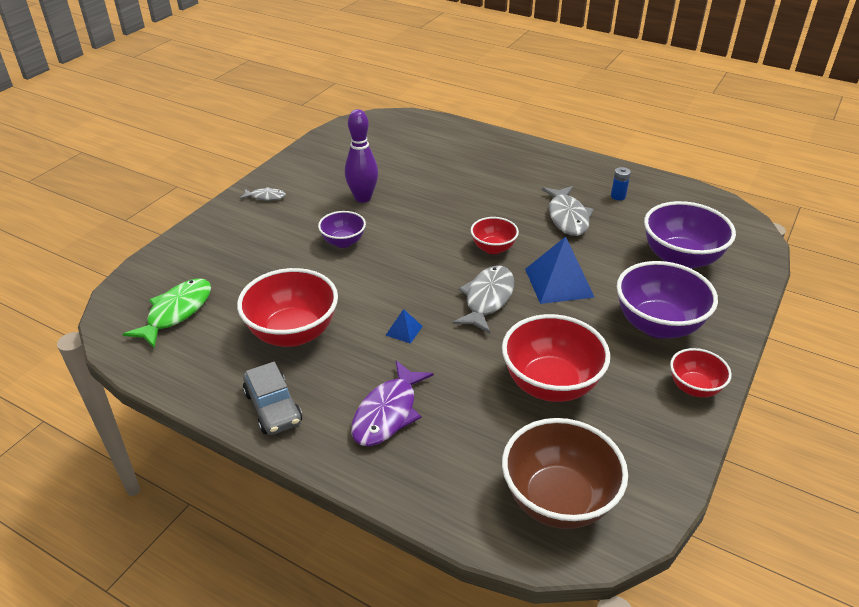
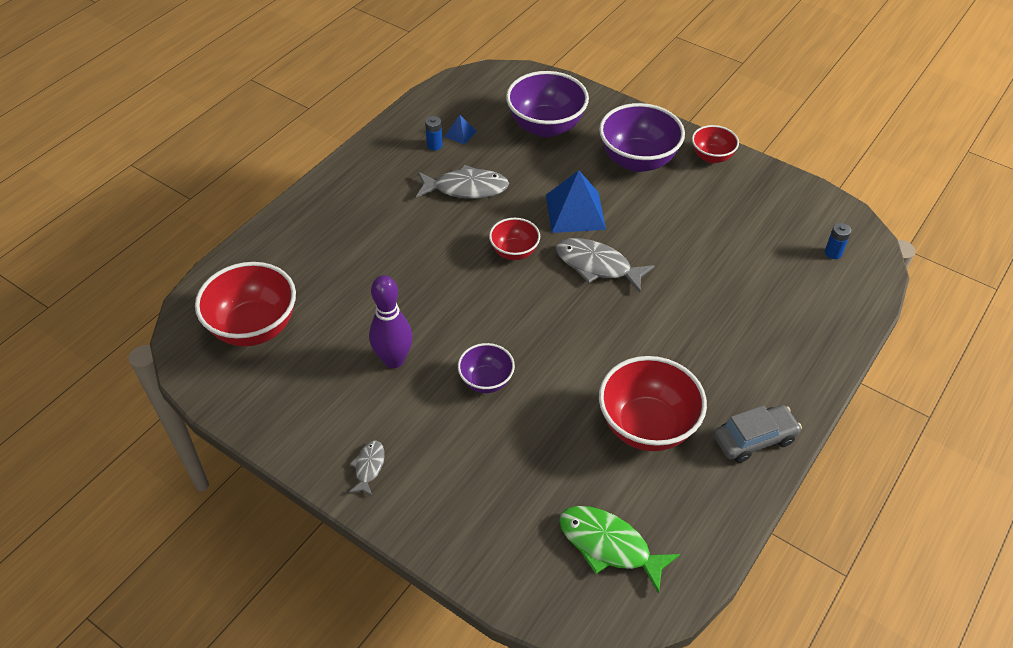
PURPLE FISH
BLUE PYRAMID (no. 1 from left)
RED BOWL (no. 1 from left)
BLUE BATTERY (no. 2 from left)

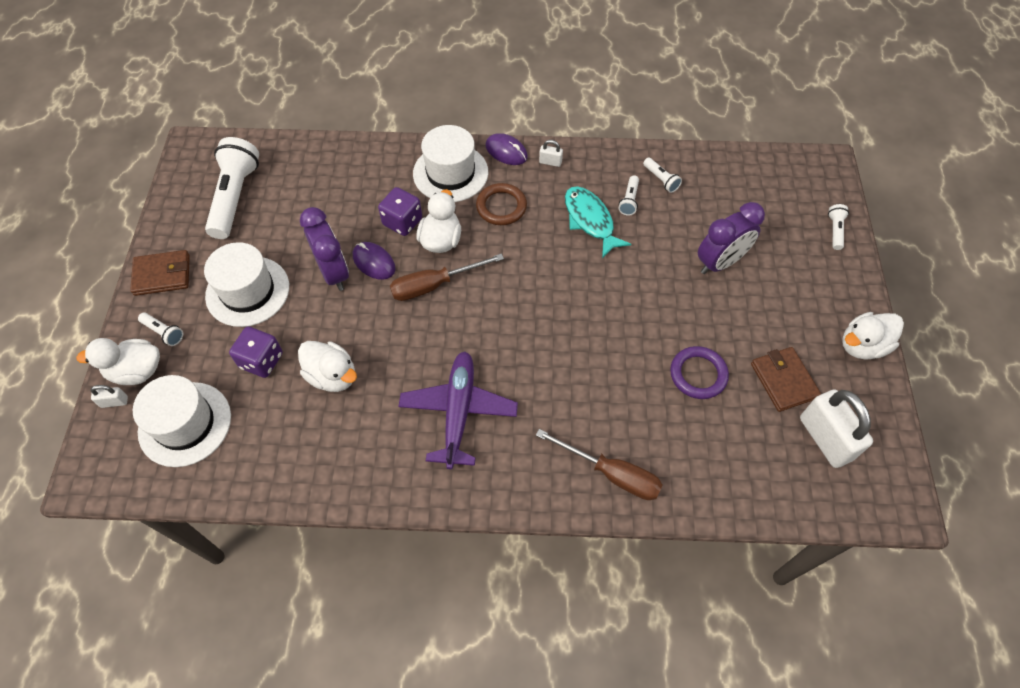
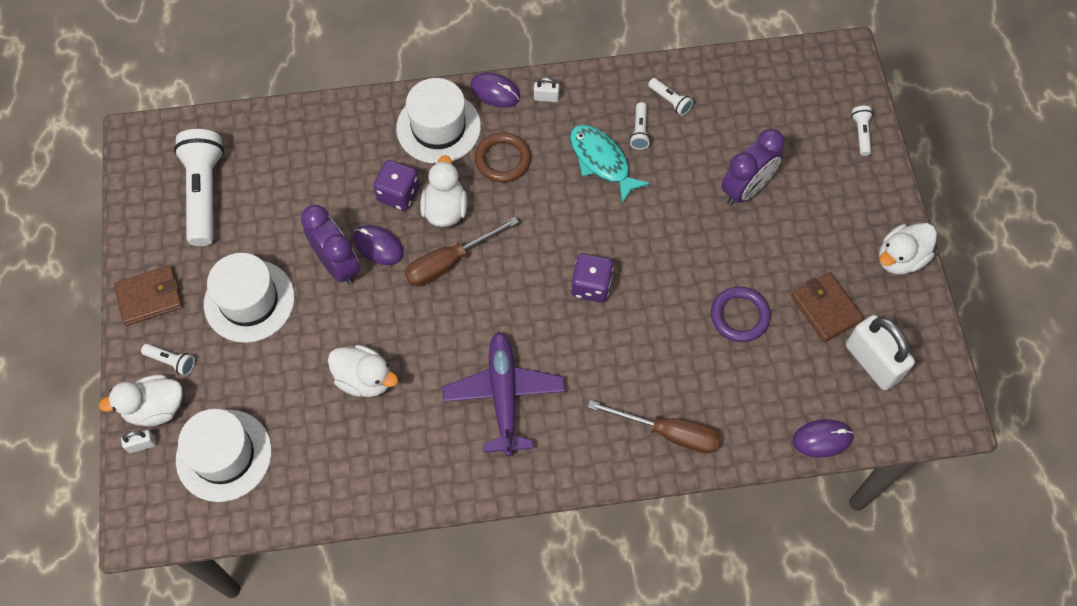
PURPLE MOUSE (no. 3 from left)
PURPLE DICE (no. 2 from left)

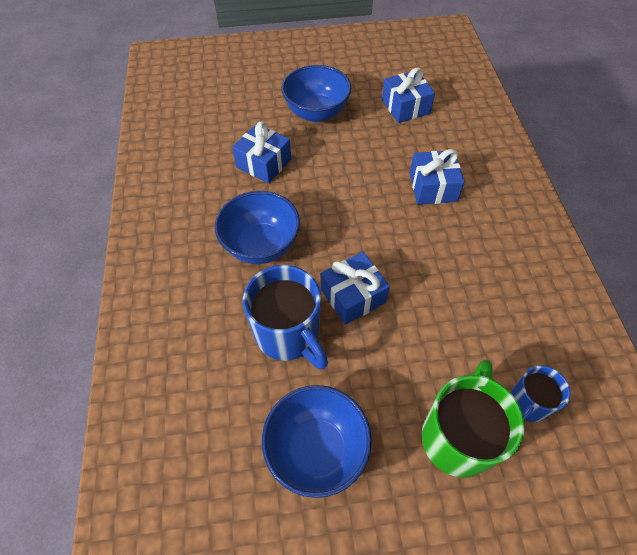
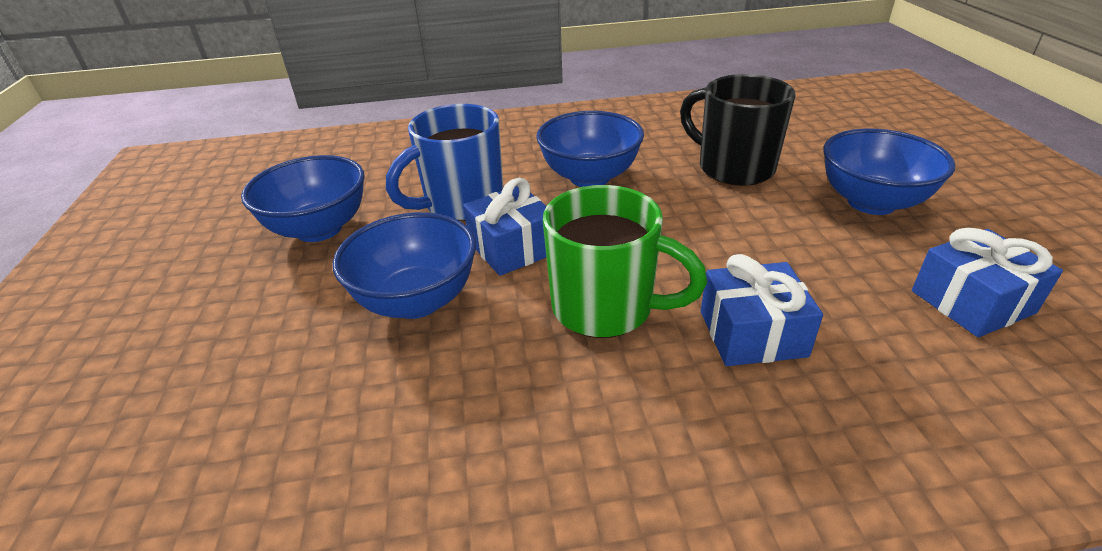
BLUE MUG (no. 2 from left in the first image)
BLUE BOWL (no. 2 from left)
GREEN MUG
BLACK MUG

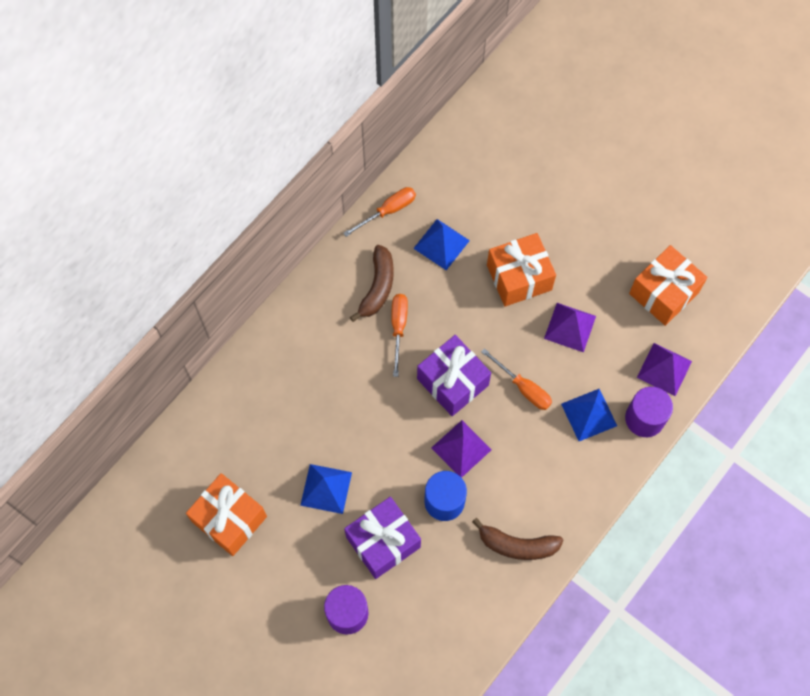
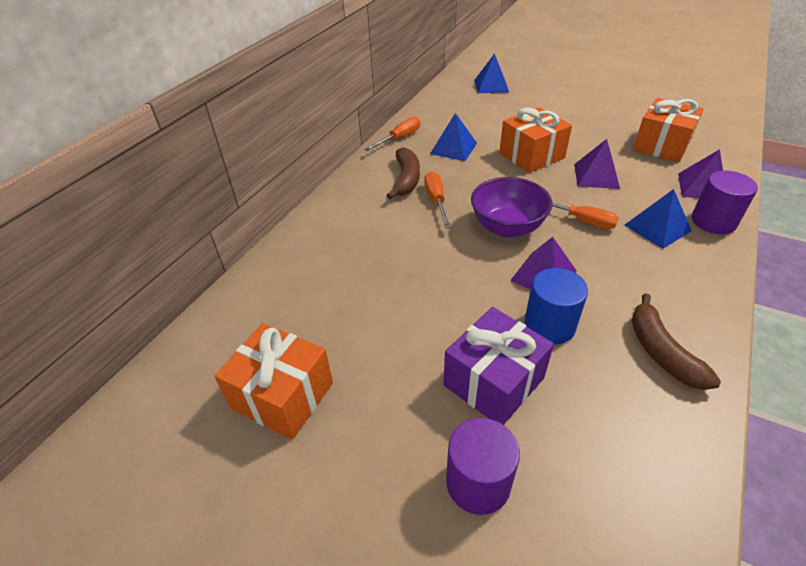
BLUE PYRAMID (no. 2 from left)
PURPLE BOWL
BROWN BANANA (no. 2 from left)

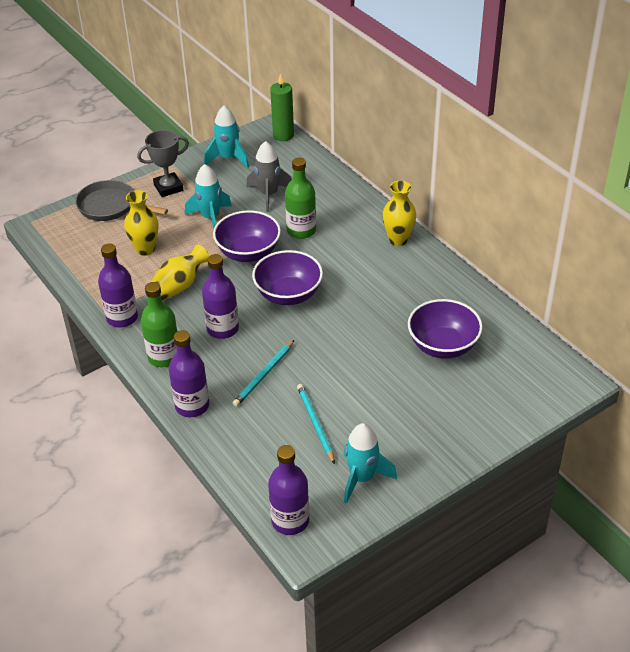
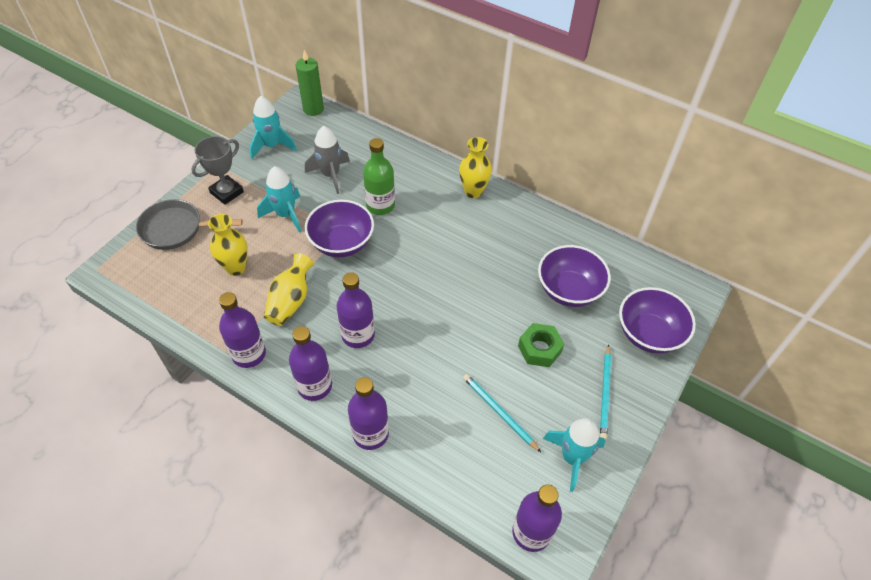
GREEN NUT
TURQUOISE PENCIL (no. 2 from left)
PURPLE BOWL (no. 3 from left)
PURPLE BOTTLE (no. 2 from left)

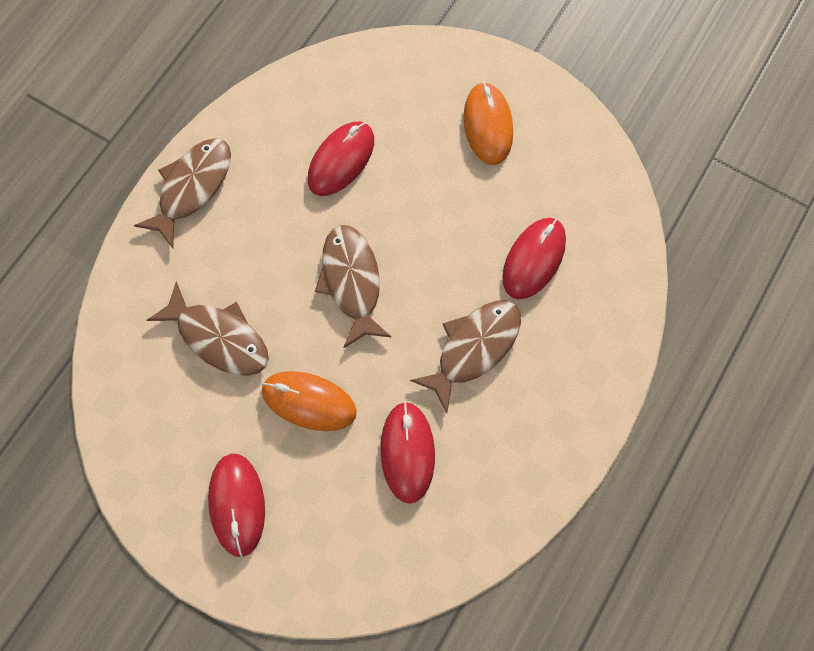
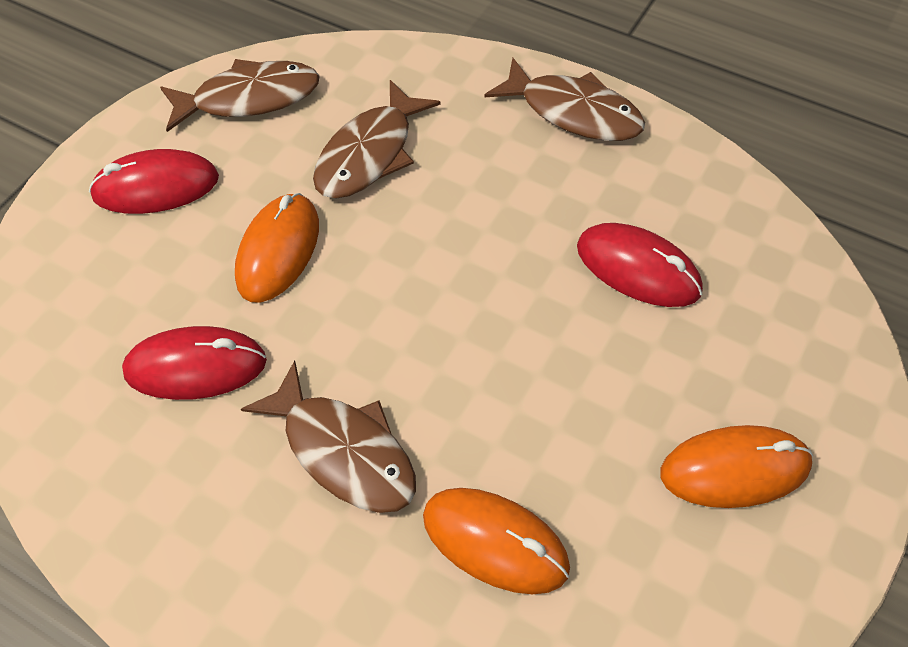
BROWN FISH (no. 1 from left)
ORANGE MOUSE (no. 2 from left)

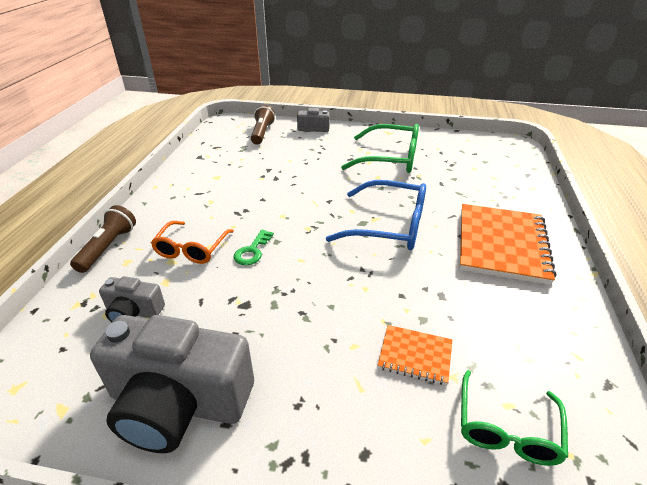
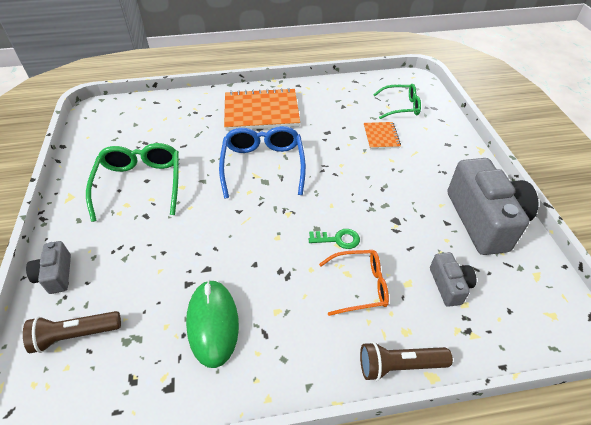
GREEN MOUSE

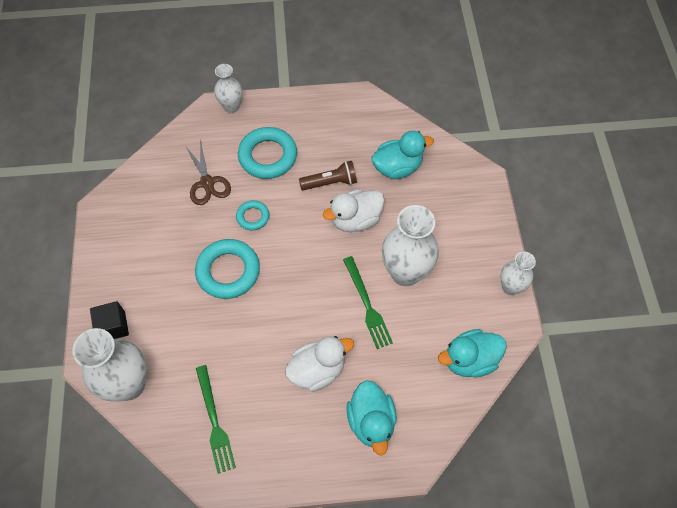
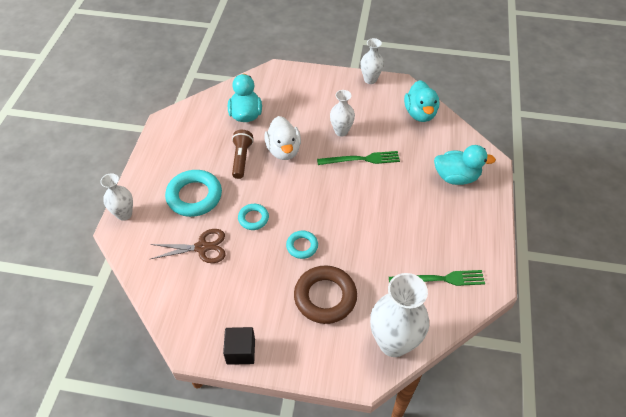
WHITE DUCK (no. 1 from left in the first image)
BROWN RING
BLACK CUBE
TURQUOISE RING (no. 3 from left)
WHITE VASE (no. 2 from left)

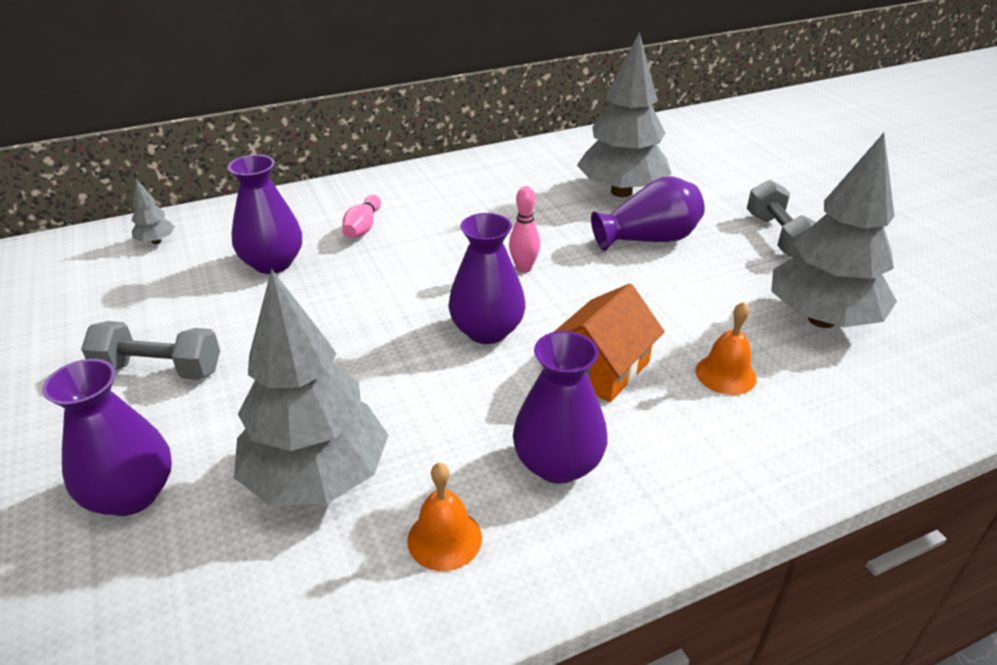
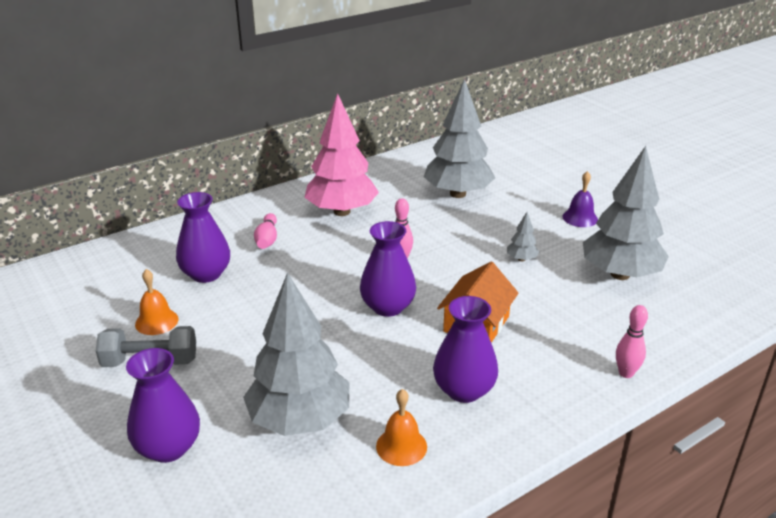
PURPLE VASE (no. 5 from left in the first image)
PINK TREE
PINK BOWLING PIN (no. 3 from left)
GREY TREE (no. 3 from left)
ORANGE BELL (no. 1 from left)
PURPLE BELL

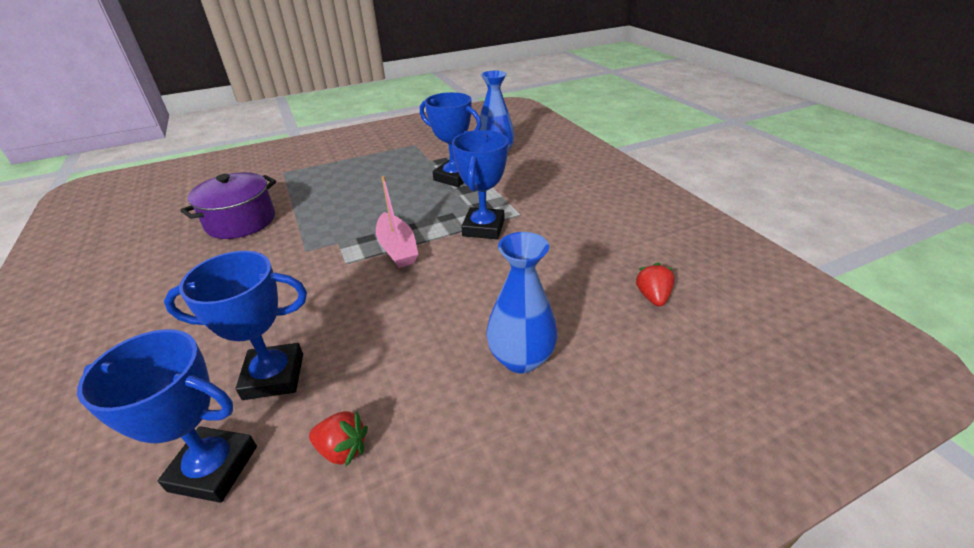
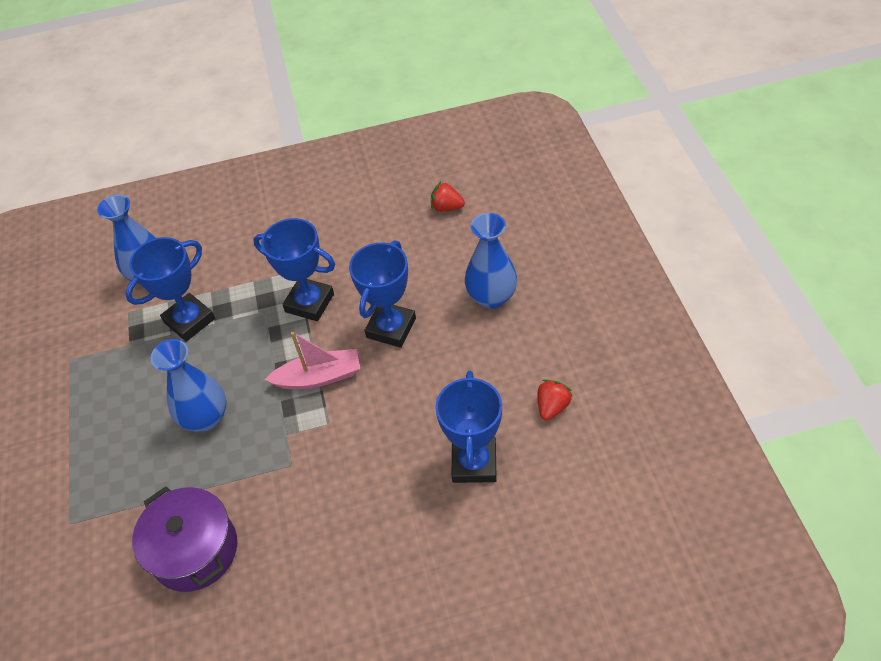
BLUE VASE (no. 2 from left)
BLUE TROPHY (no. 3 from left)

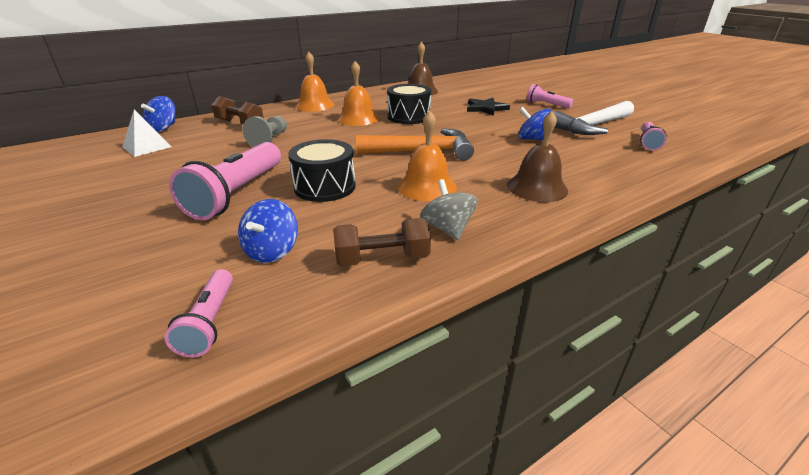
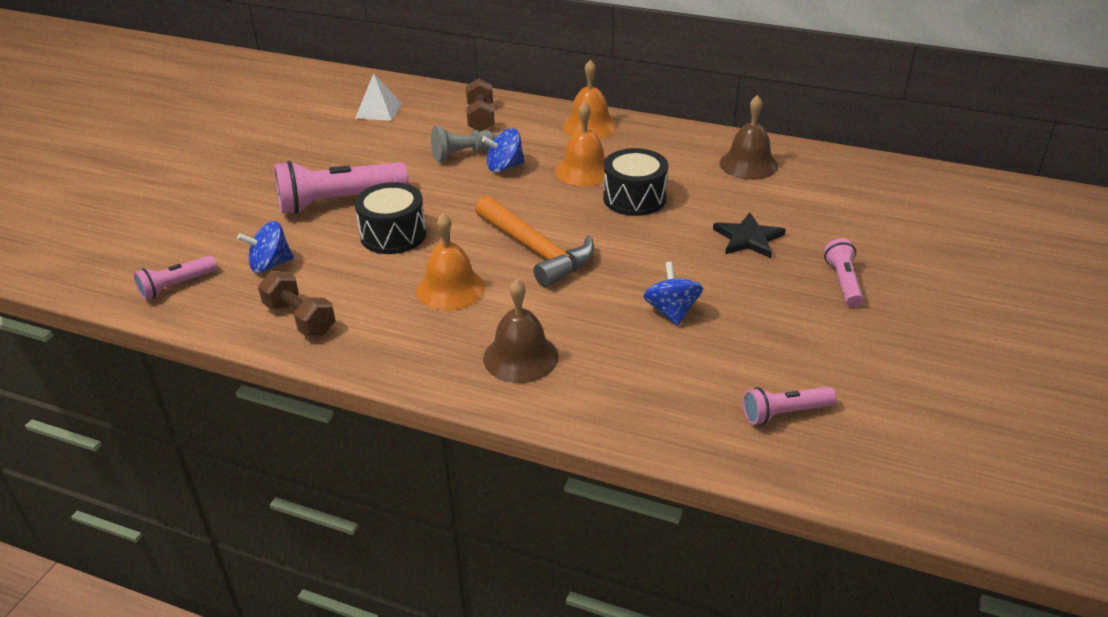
GREY SPINNING TOP
WHITE HAMMER
BLUE SPINNING TOP (no. 2 from left)

